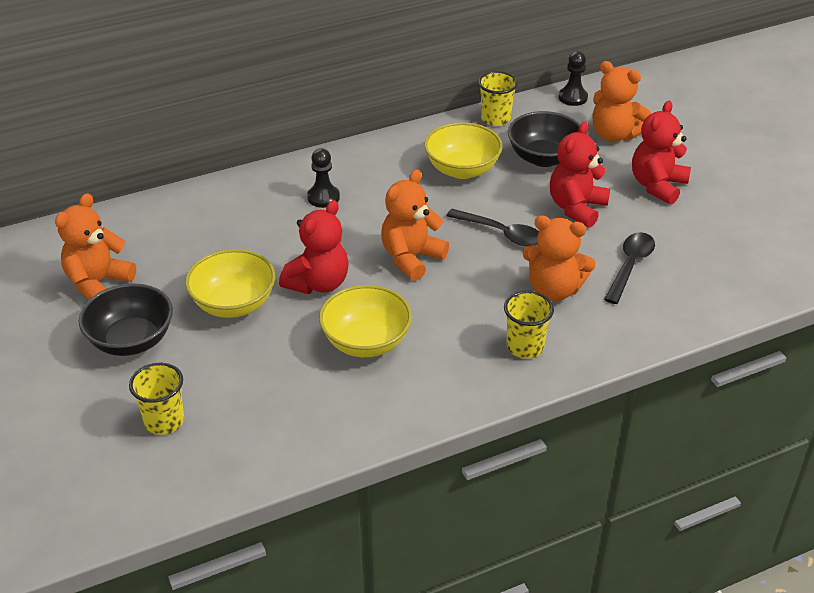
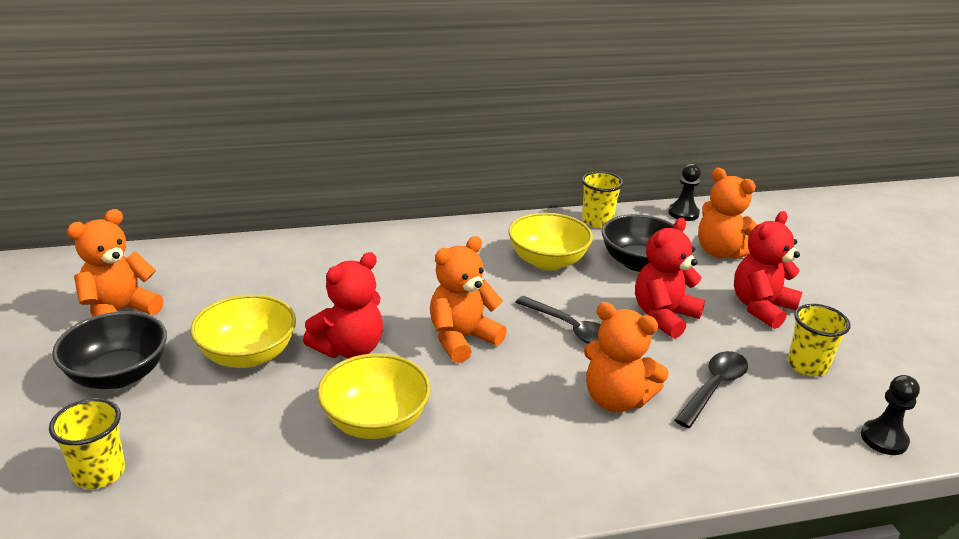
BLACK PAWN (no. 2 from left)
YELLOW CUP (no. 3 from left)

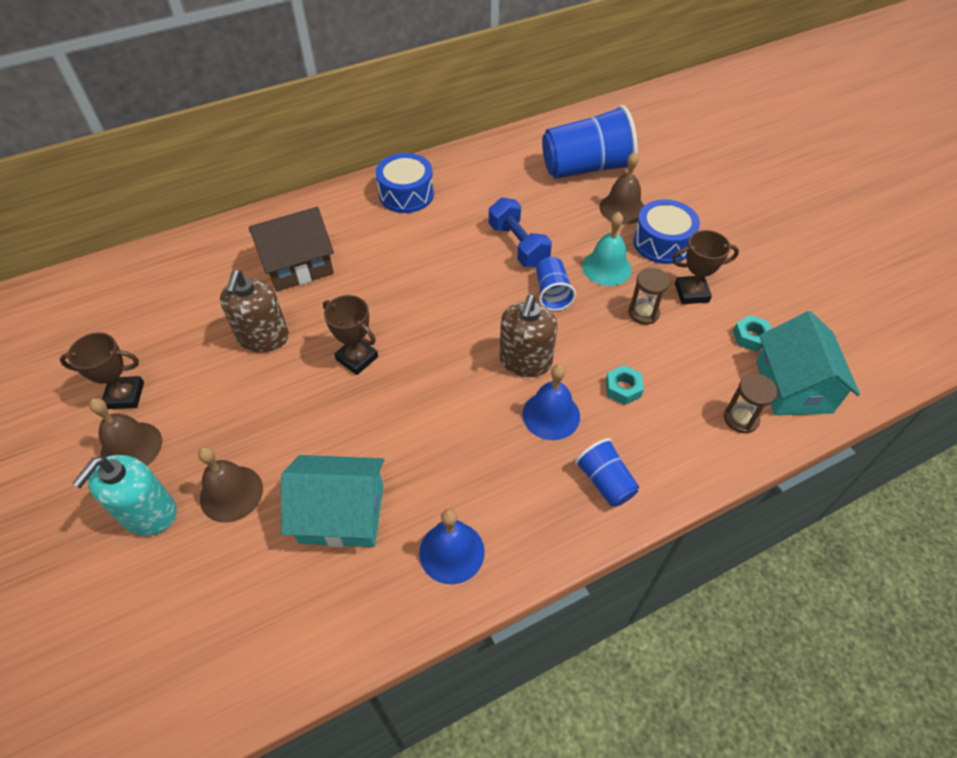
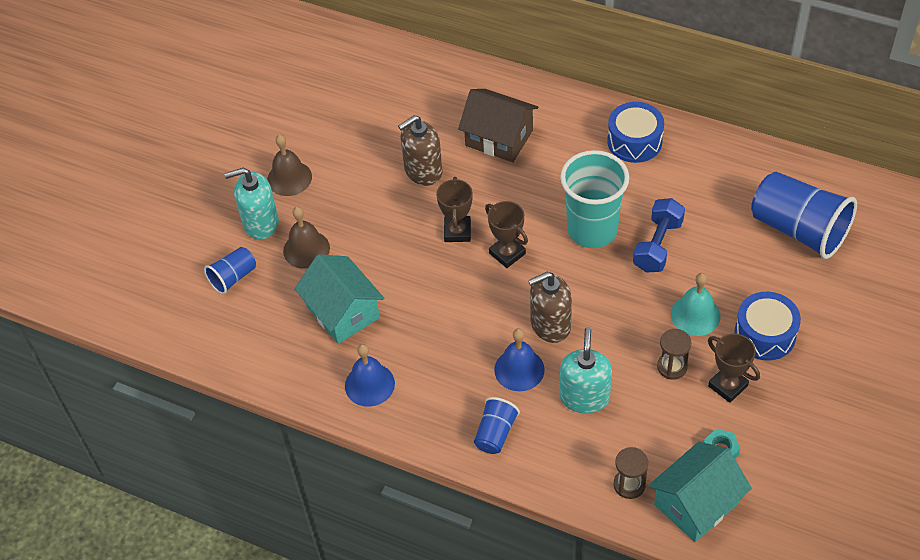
BROWN BELL (no. 3 from left in the first image)
TURQUOISE CUP
BROWN TROPHY (no. 2 from left)
BLUE CUP (no. 1 from left)
TURQUOISE SOAP DISPENSER (no. 2 from left)

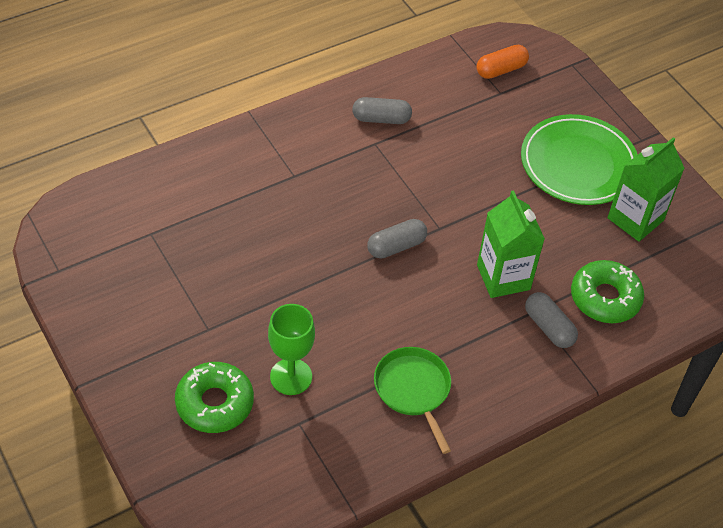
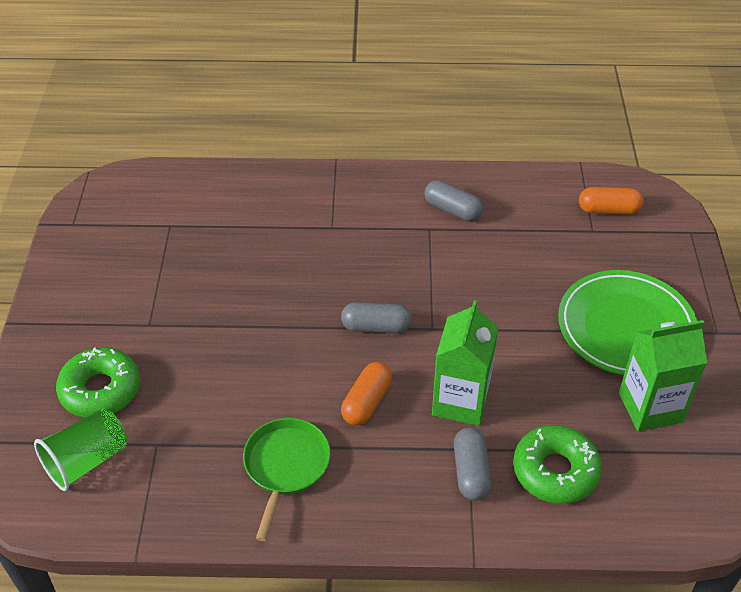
GREEN GOBLET
GREEN CUP
ORANGE CAPSULE (no. 1 from left)

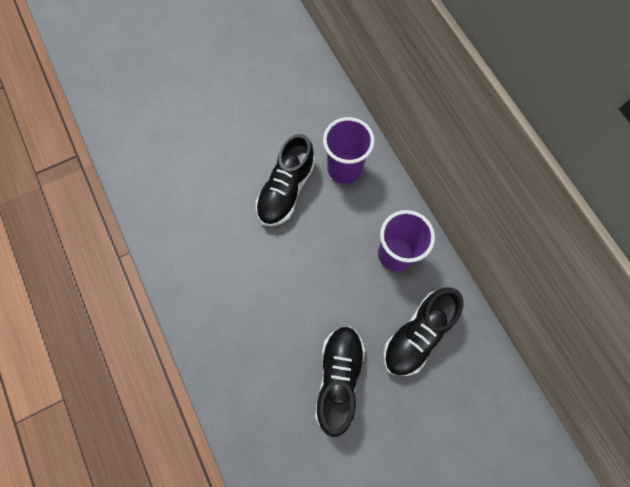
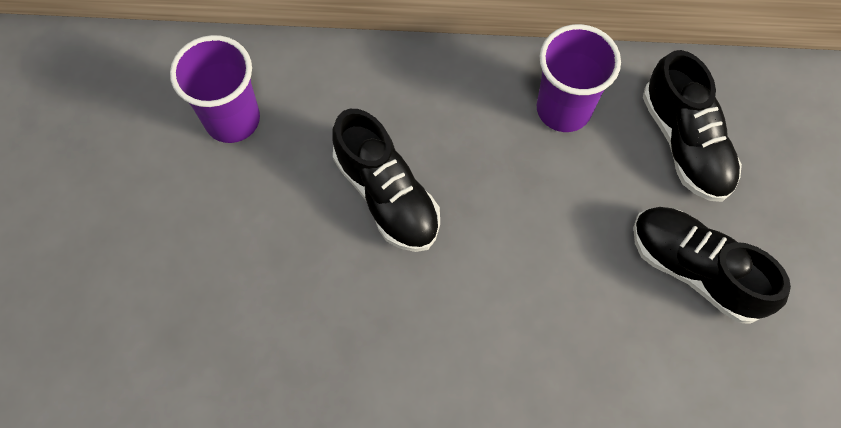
PURPLE CUP (no. 1 from left)

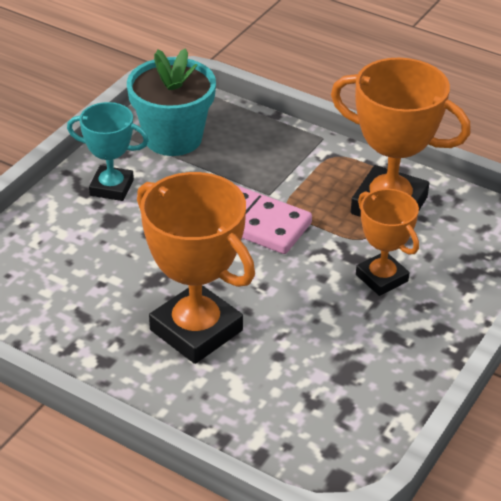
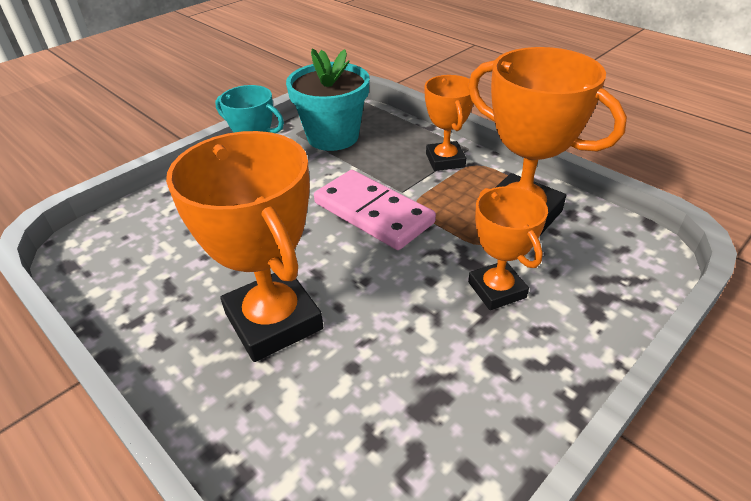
ORANGE TROPHY (no. 2 from left)

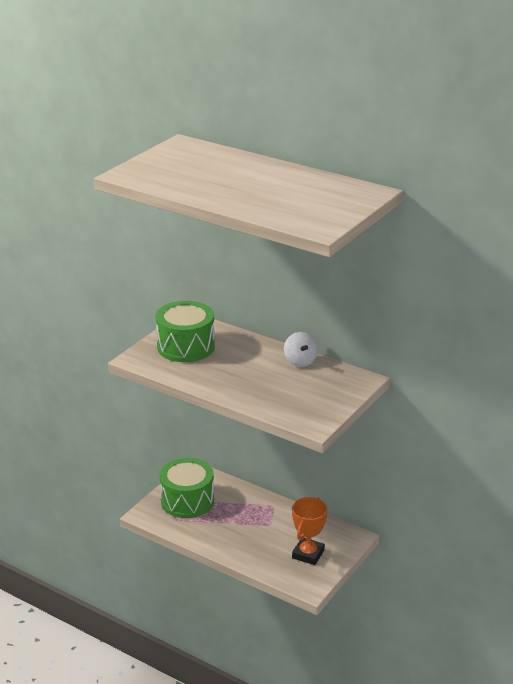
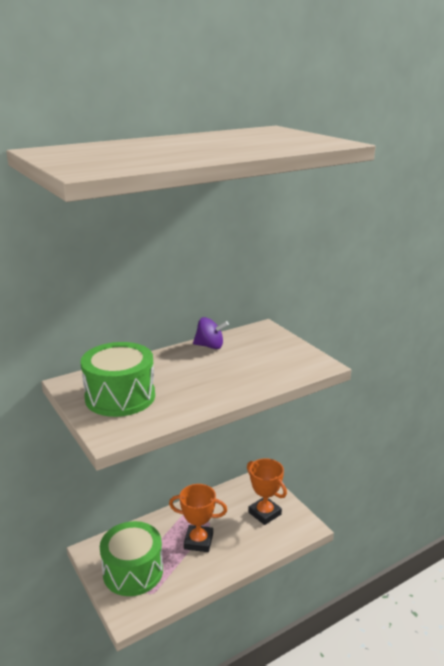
ORANGE TROPHY (no. 1 from left)
PURPLE SPINNING TOP

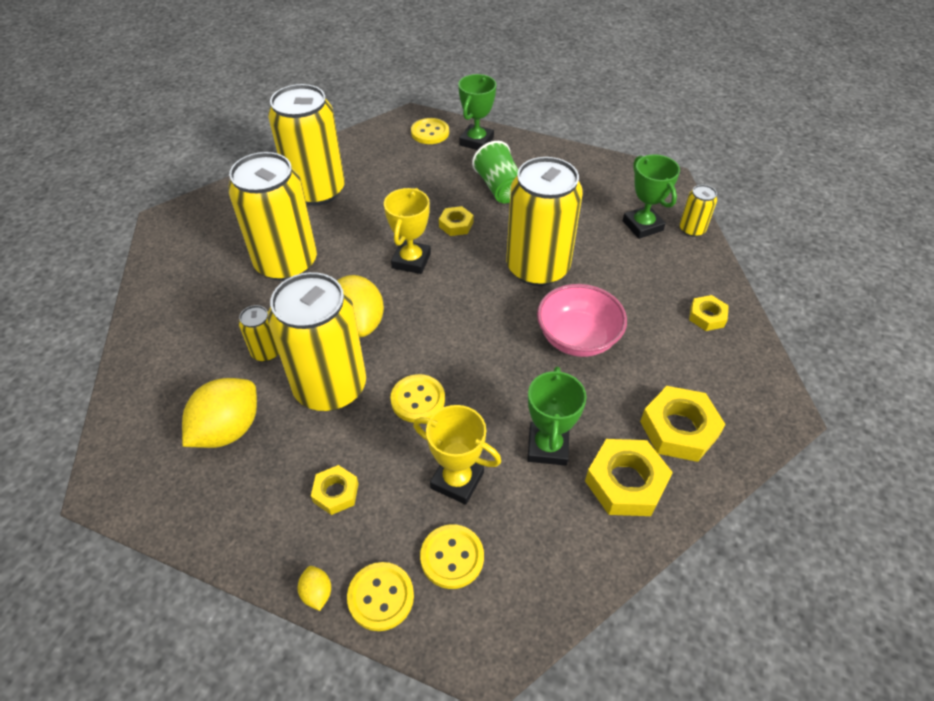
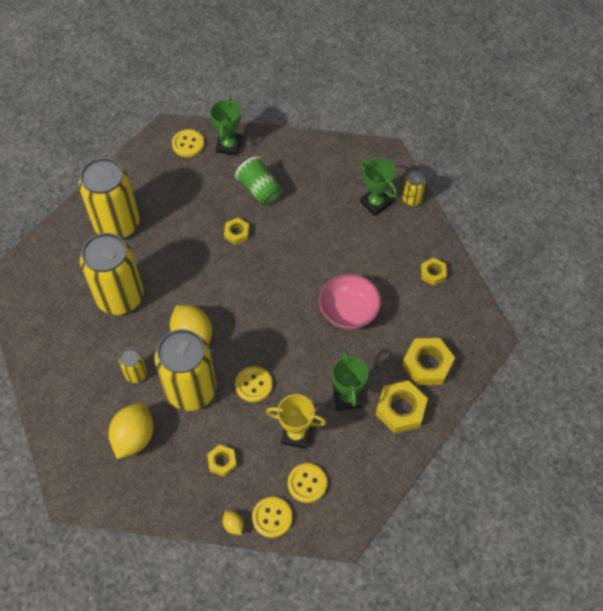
YELLOW TROPHY (no. 1 from left in the first image)
YELLOW CAN (no. 5 from left in the first image)

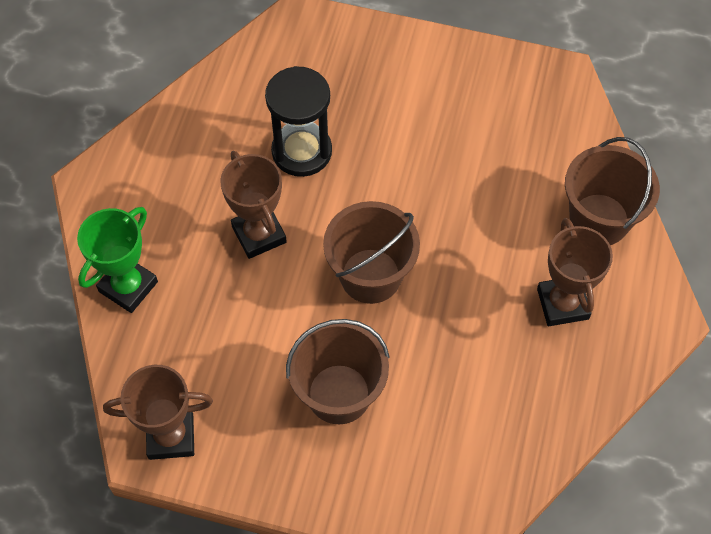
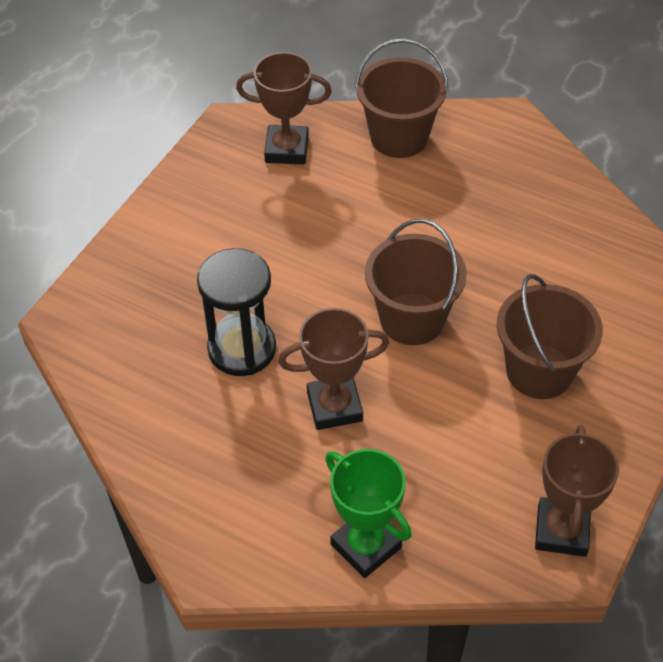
BROWN TROPHY (no. 1 from left)

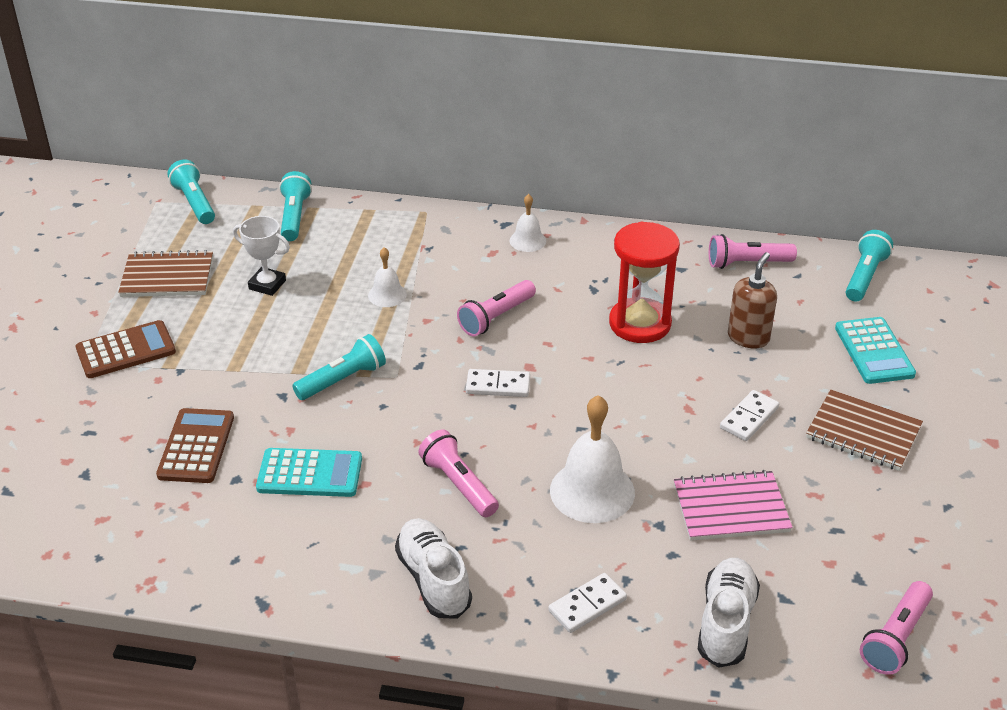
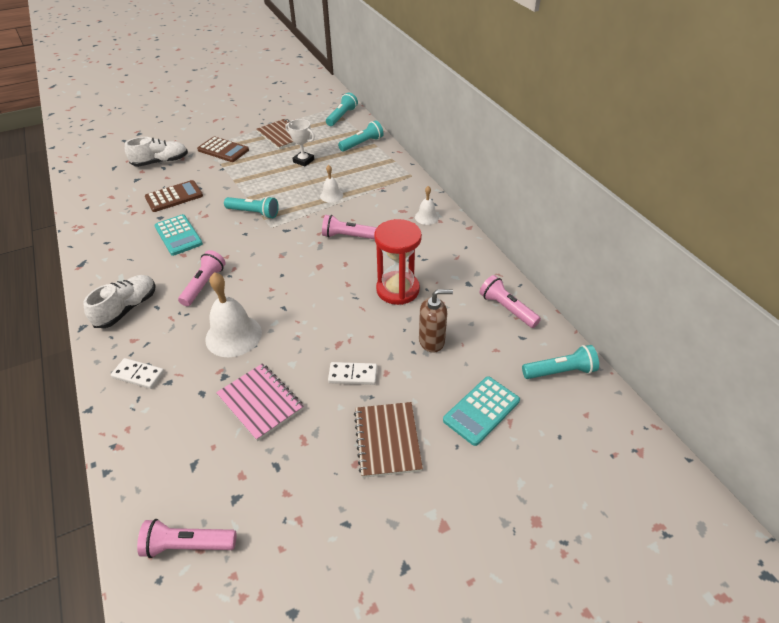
WHITE DOMINO (no. 1 from left in the first image)
WHITE SHOE (no. 2 from left)
WHITE TROPHY

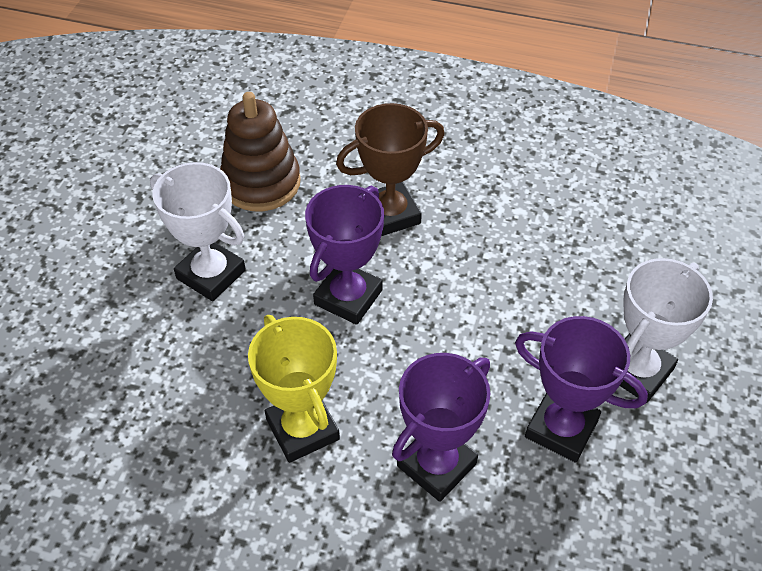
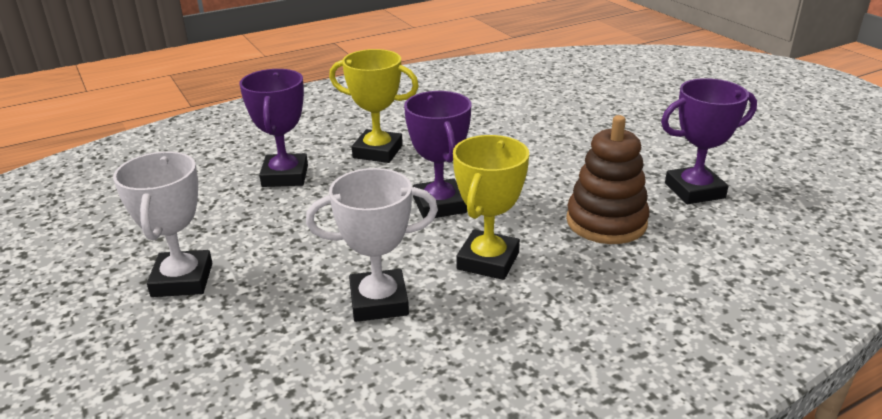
WHITE TROPHY (no. 2 from left)
PURPLE TROPHY (no. 3 from left)
YELLOW TROPHY (no. 2 from left)

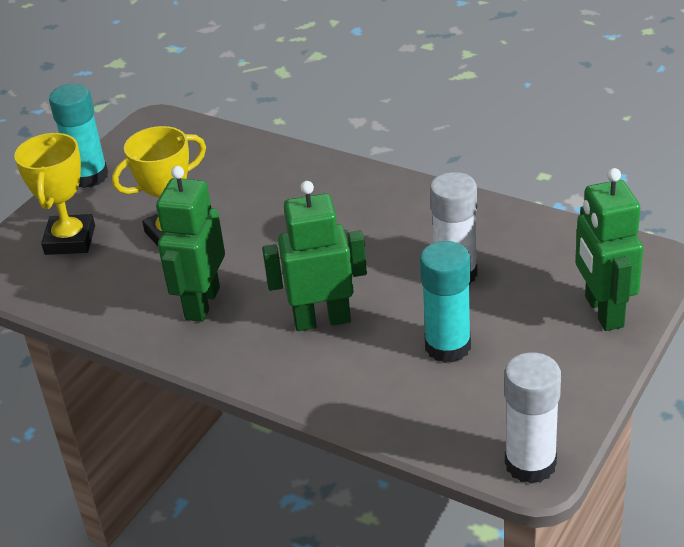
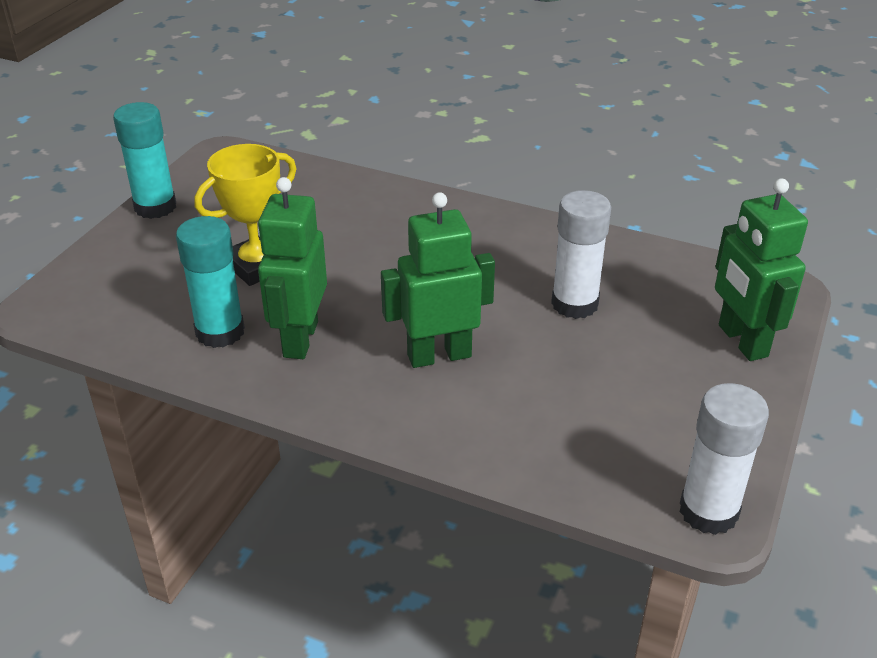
YELLOW TROPHY (no. 1 from left in the first image)
TURQUOISE GLUE STICK (no. 2 from left)

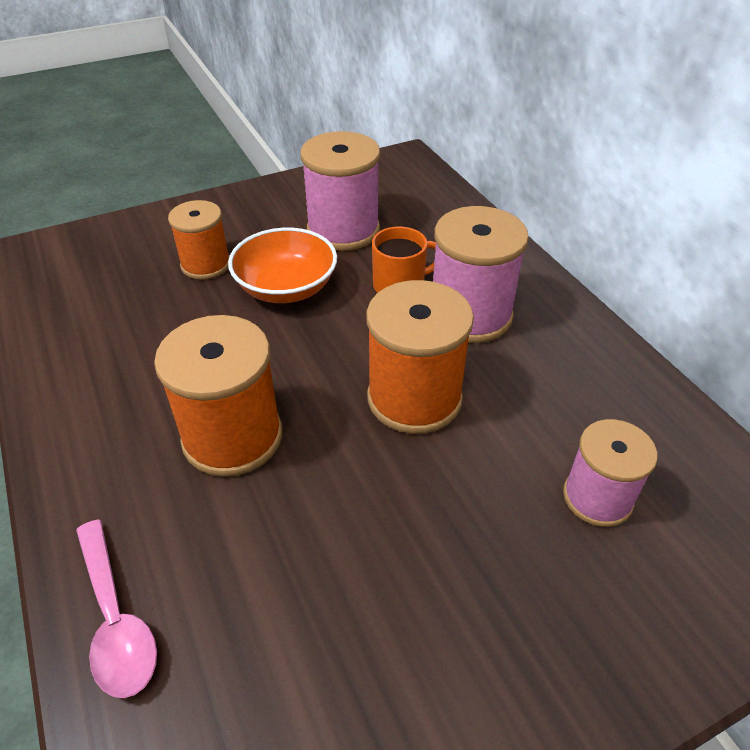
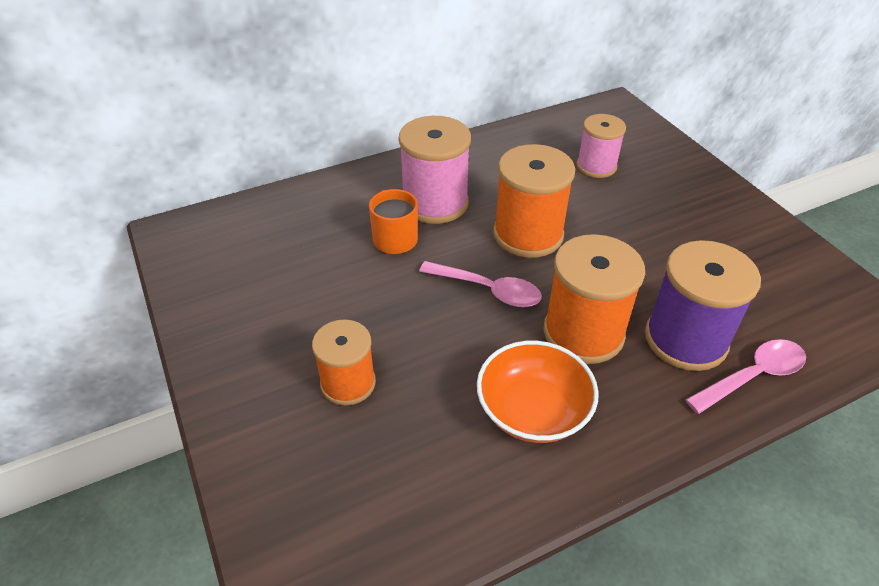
PINK SPOOL (no. 1 from left in the first image)
PINK SPOON (no. 1 from left)
PURPLE SPOOL
ORANGE BOWL

